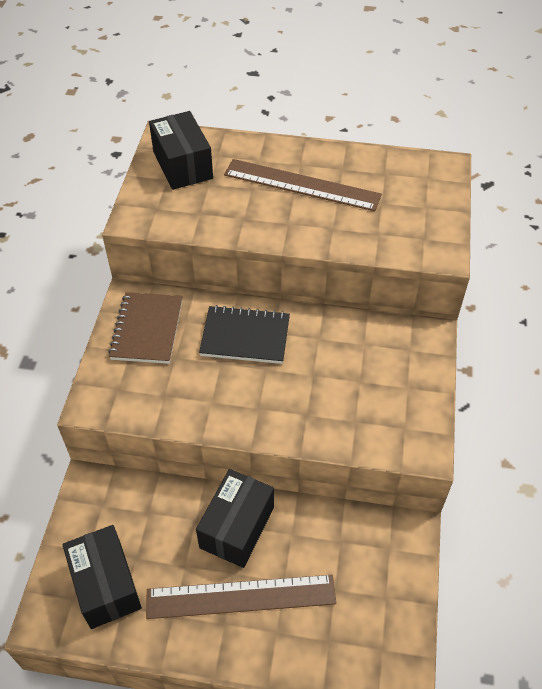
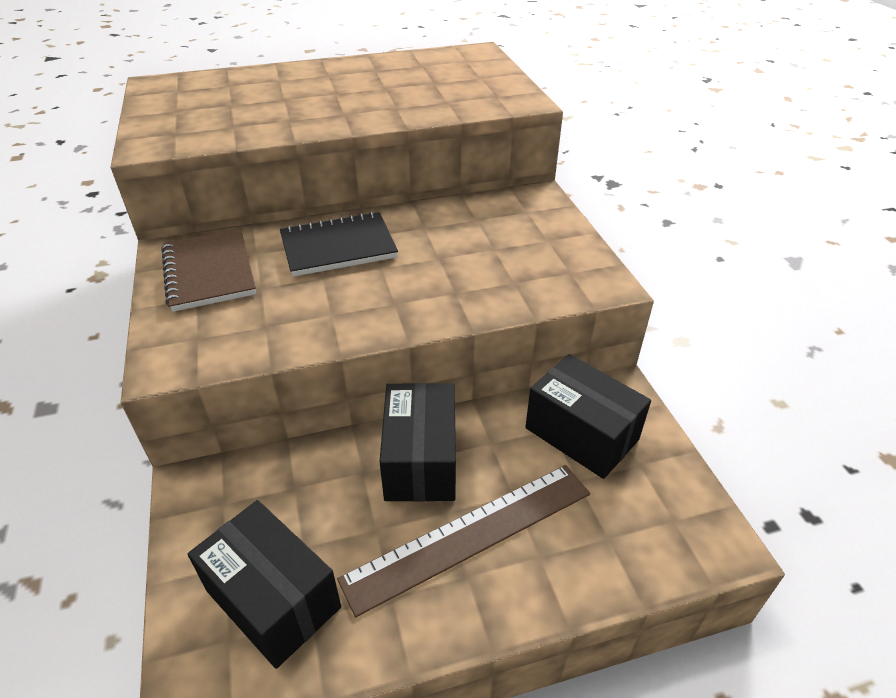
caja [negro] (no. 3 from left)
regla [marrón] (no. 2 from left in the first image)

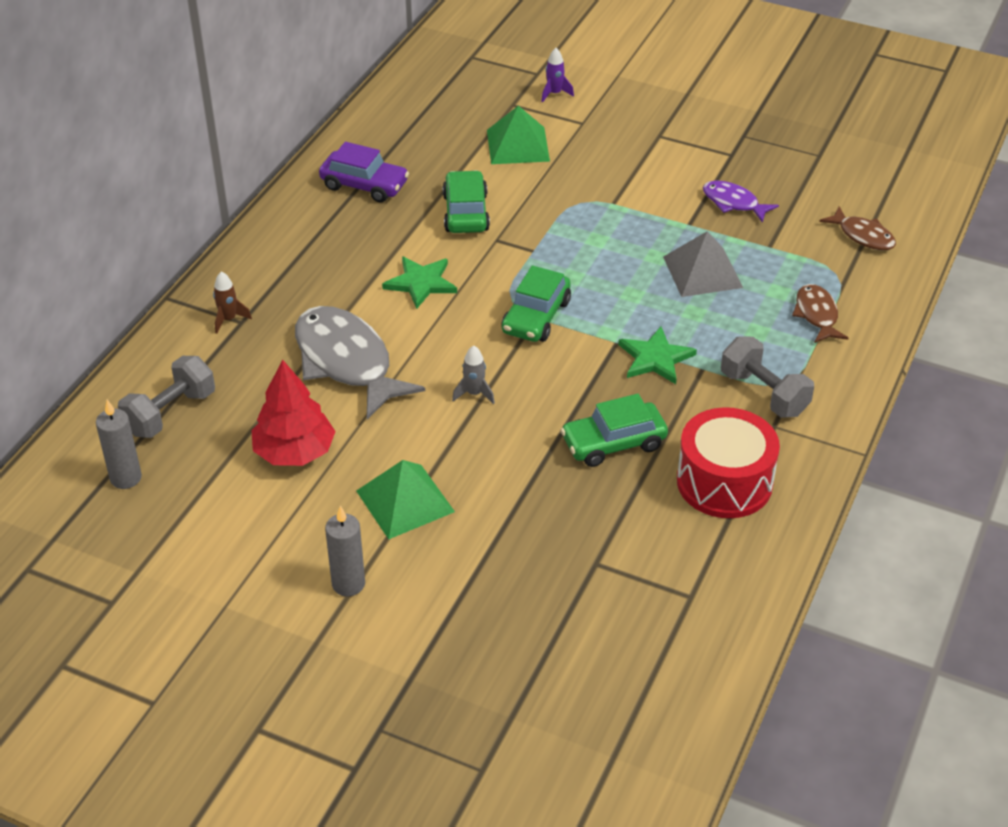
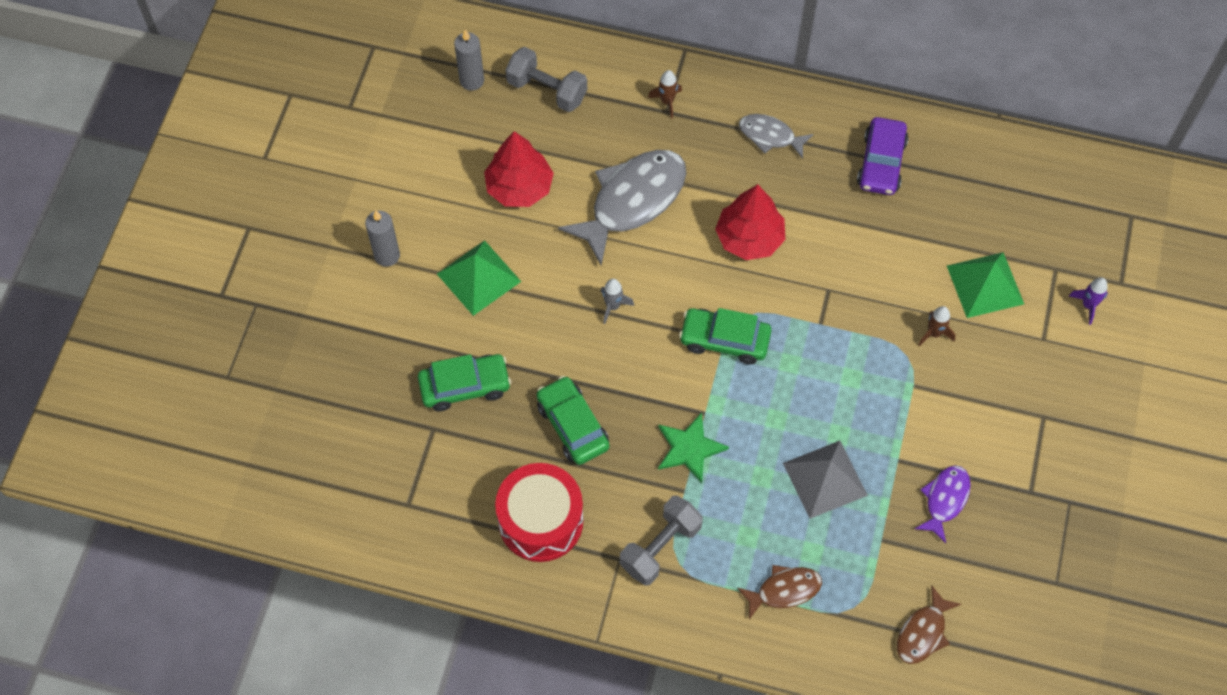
coche [verde] (no. 1 from left)
árbol [rojo] (no. 2 from left)
pez [gris] (no. 2 from left)
cohete [marrón] (no. 2 from left)

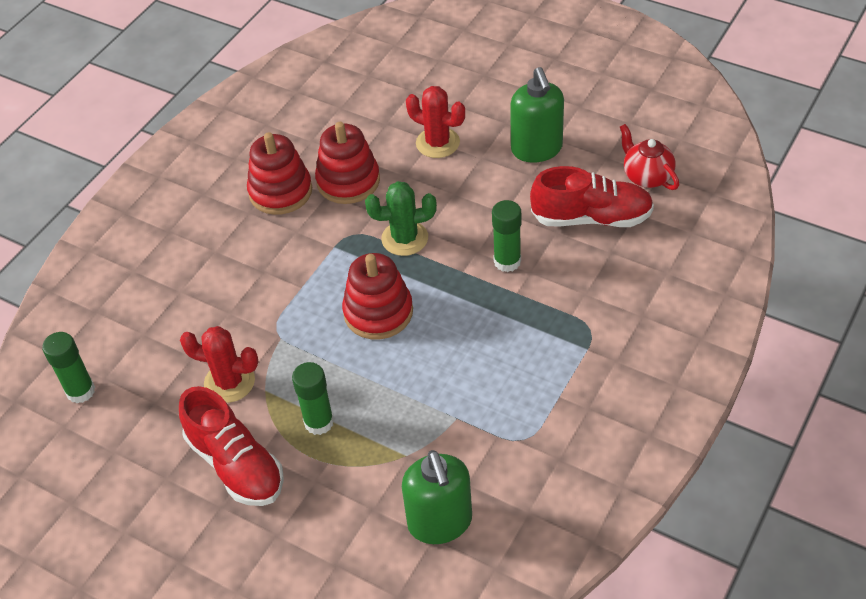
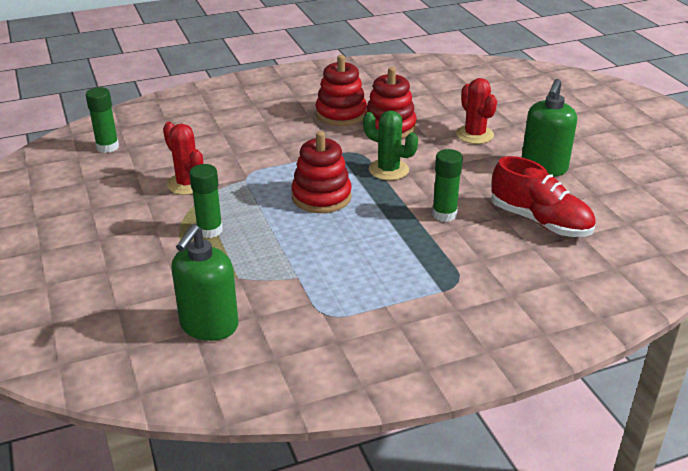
zapato [rojo] (no. 1 from left in the first image)
tetera [rojo]

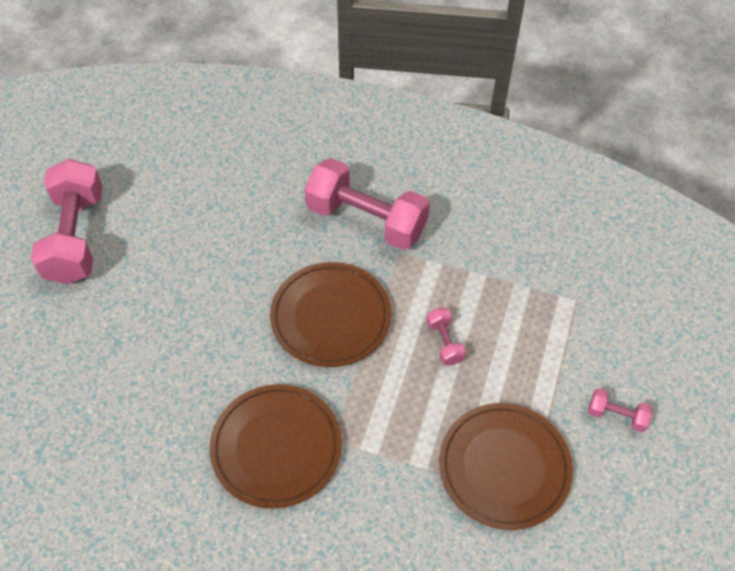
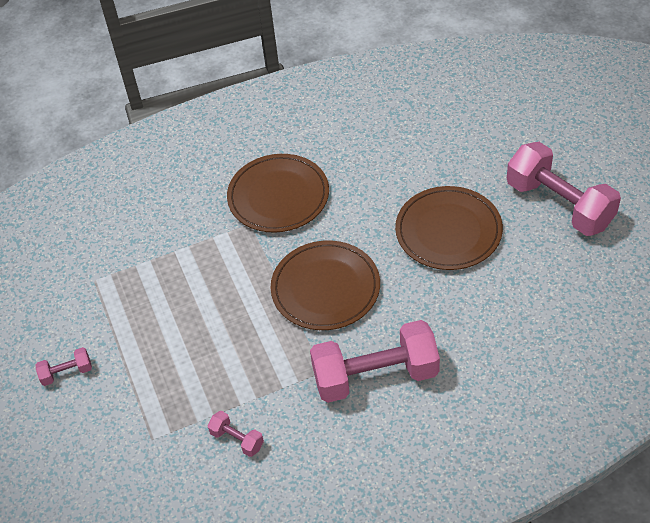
mancuerna [rosa] (no. 2 from left)
plato [marrón] (no. 3 from left)

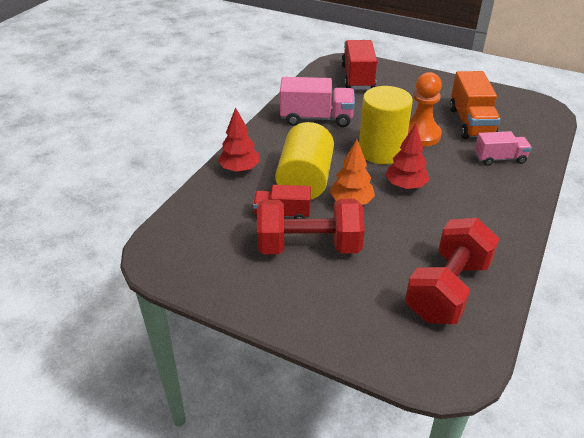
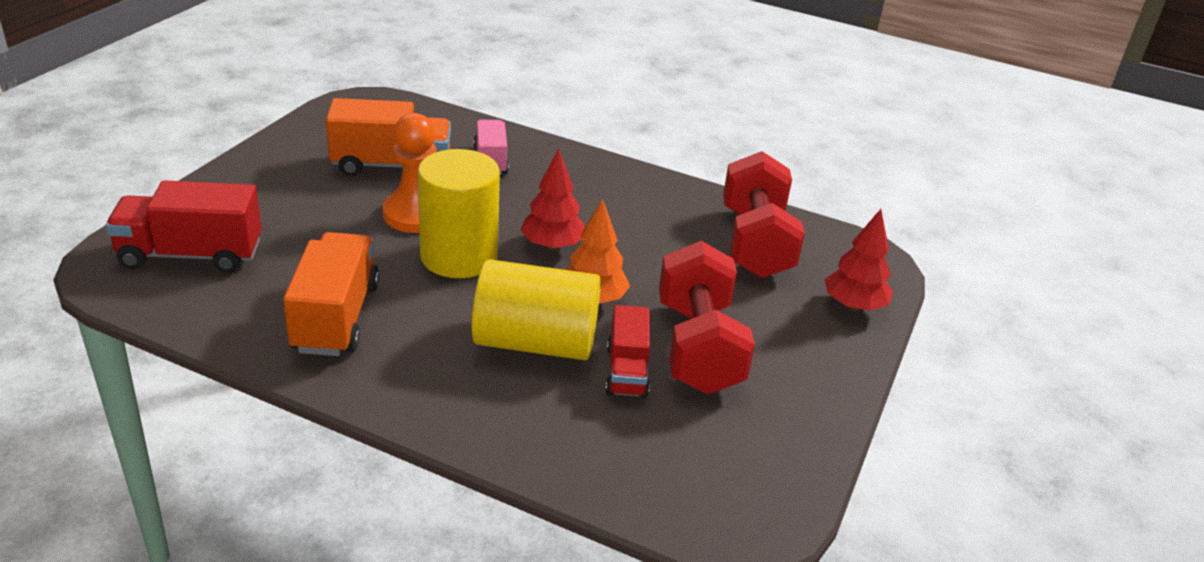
camión [naranja] (no. 1 from left)
mancuerna [rojo] (no. 2 from left)
árbol [rojo] (no. 2 from left)

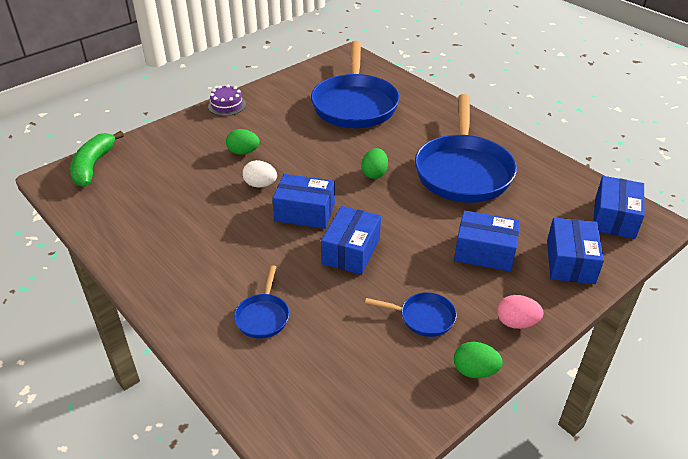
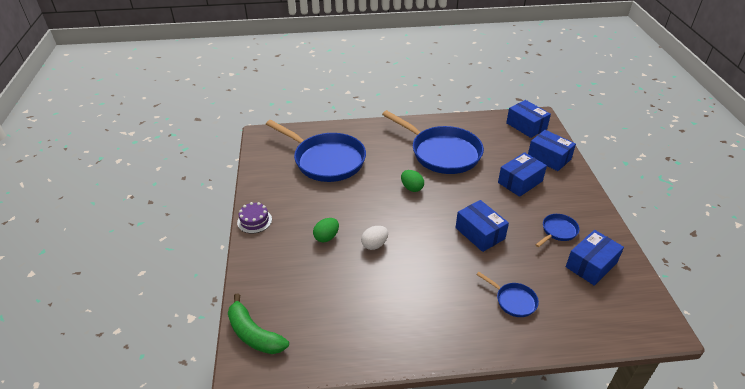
caja [azul] (no. 5 from left)
huevo [verde] (no. 3 from left in the first image)
huevo [rosa]

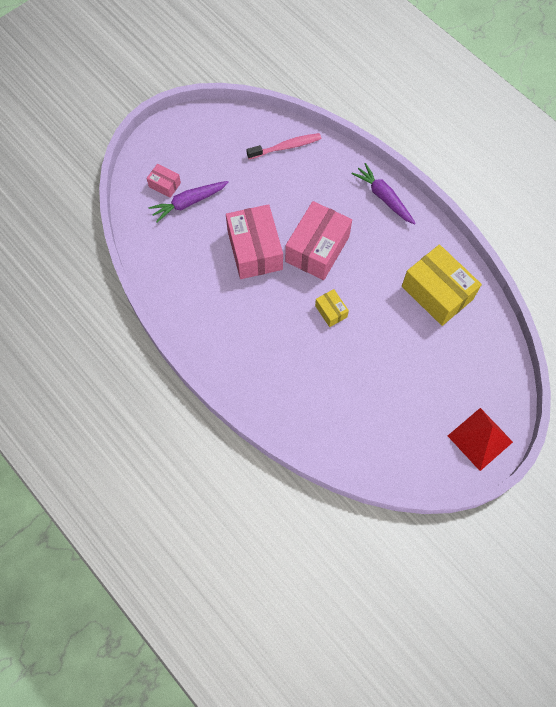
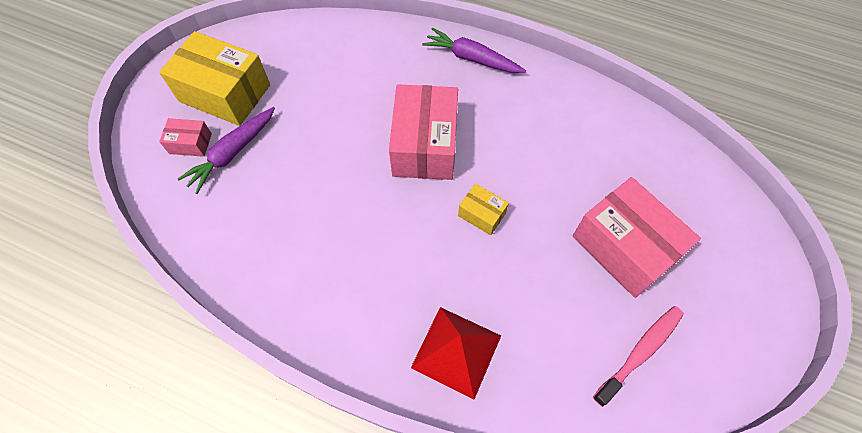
caja [amarillo] (no. 1 from left)
pirámide [rojo]
caja [rosa] (no. 3 from left)
cepillo de dientes [rosa]

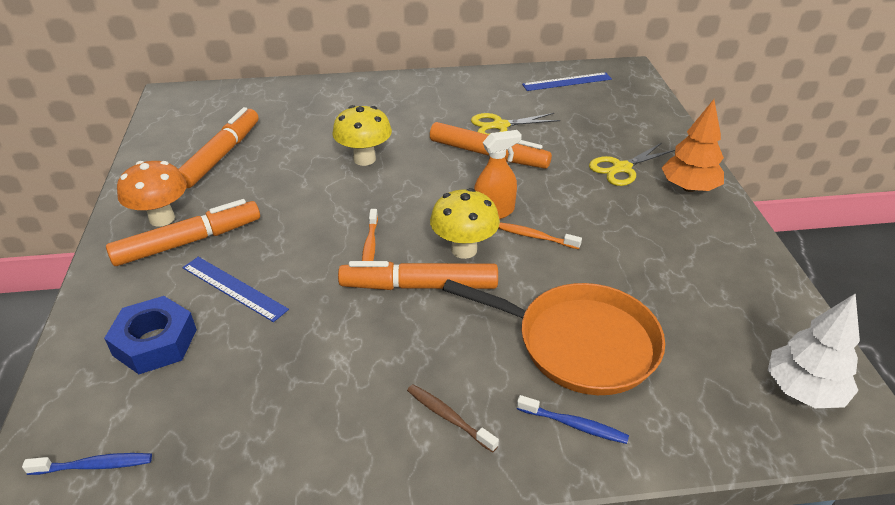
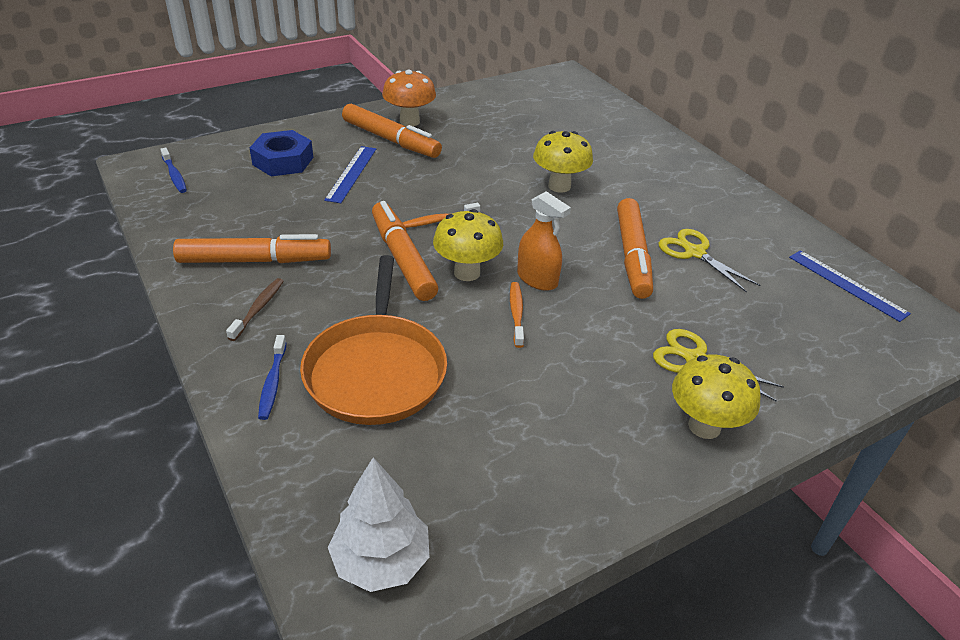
rotulador [naranja] (no. 1 from left)
seta [amarillo] (no. 3 from left)

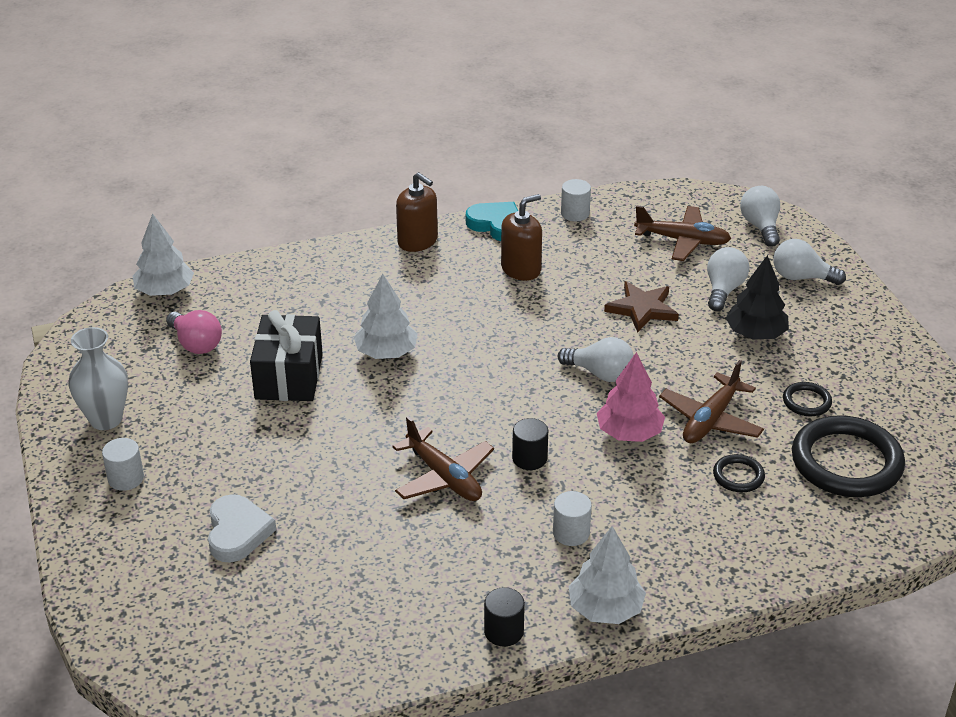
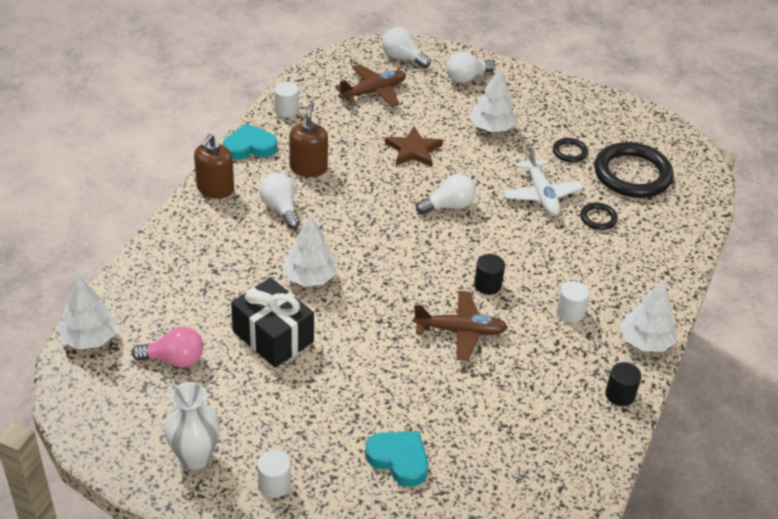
dispensador de jabón [marrón] (no. 1 from left)
bombilla [blanco] (no. 1 from left)
corazón [turquesa] (no. 2 from left)
árbol [blanco] (no. 3 from left)
avión [blanco]
árbol [rosa]

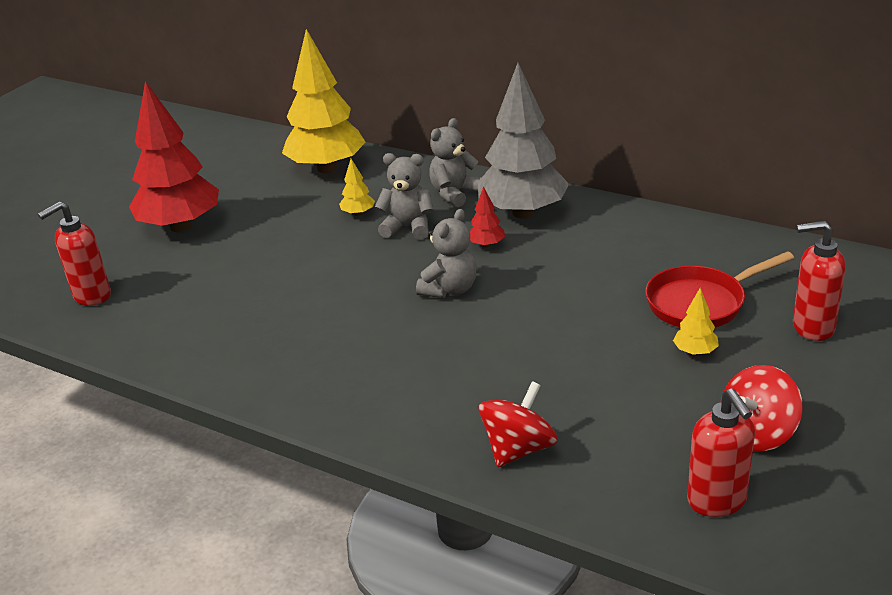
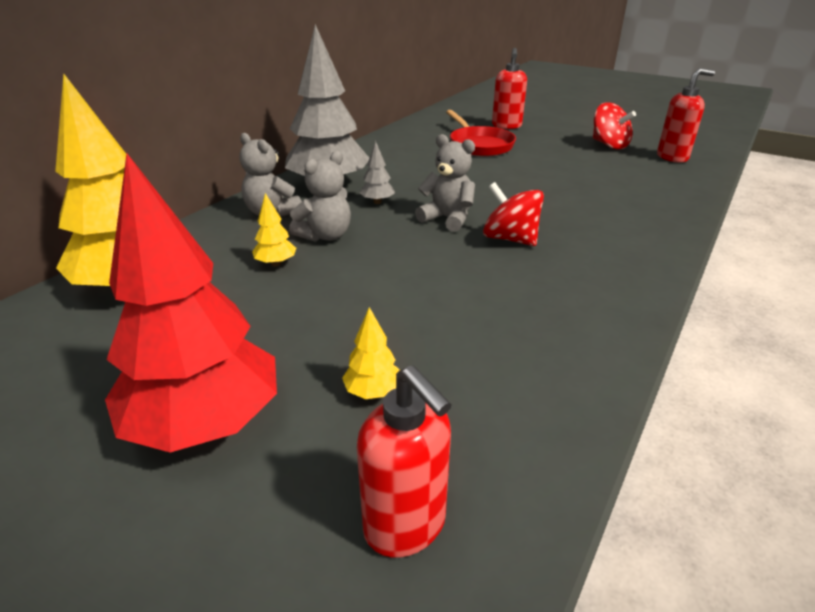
osito [gris] (no. 2 from left)
árbol [amarillo] (no. 3 from left)
árbol [gris] (no. 2 from left)
peonza [rojo] (no. 1 from left)

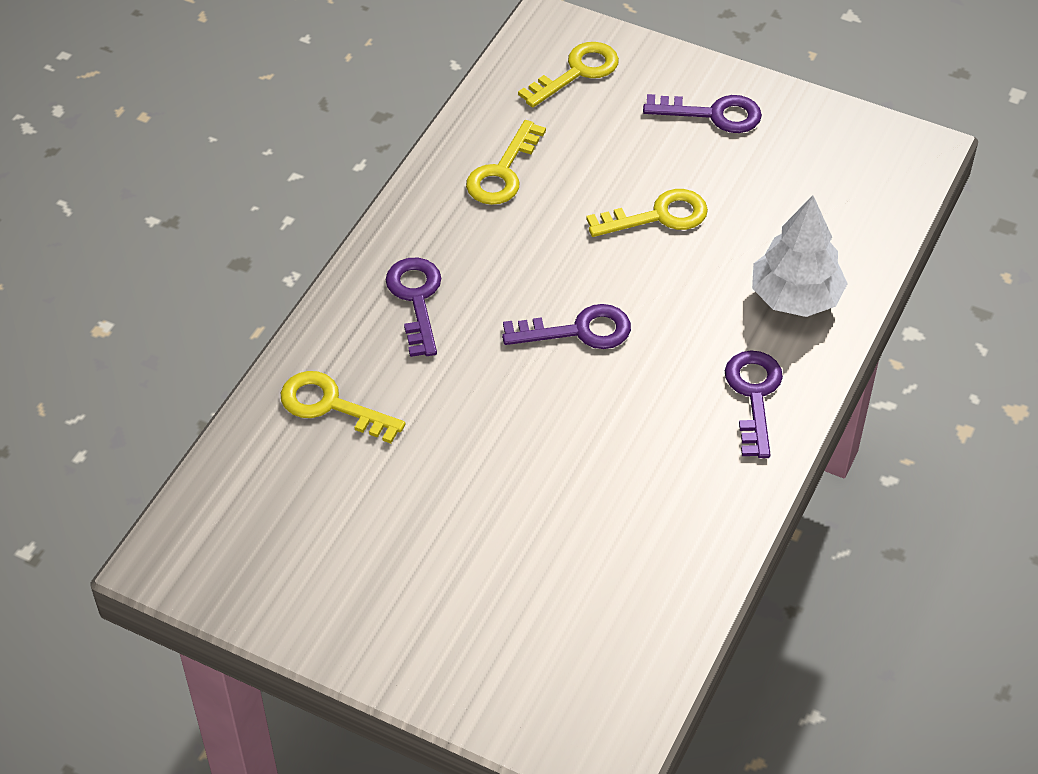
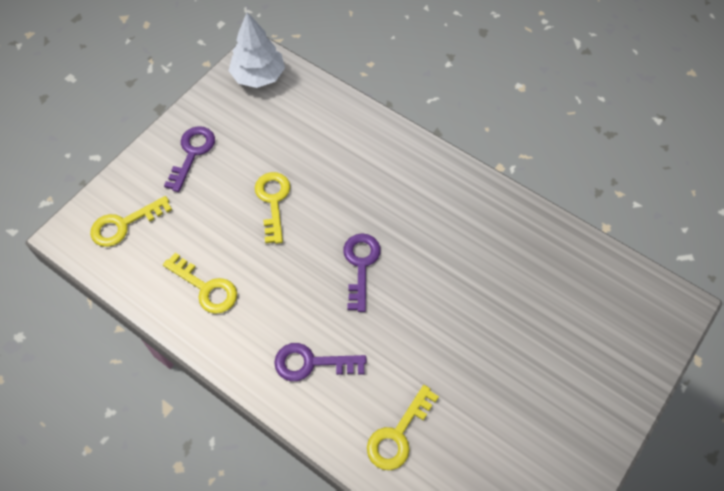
llave [amarillo] (no. 1 from left)
árbol [blanco]
llave [morado] (no. 4 from left in the first image)

